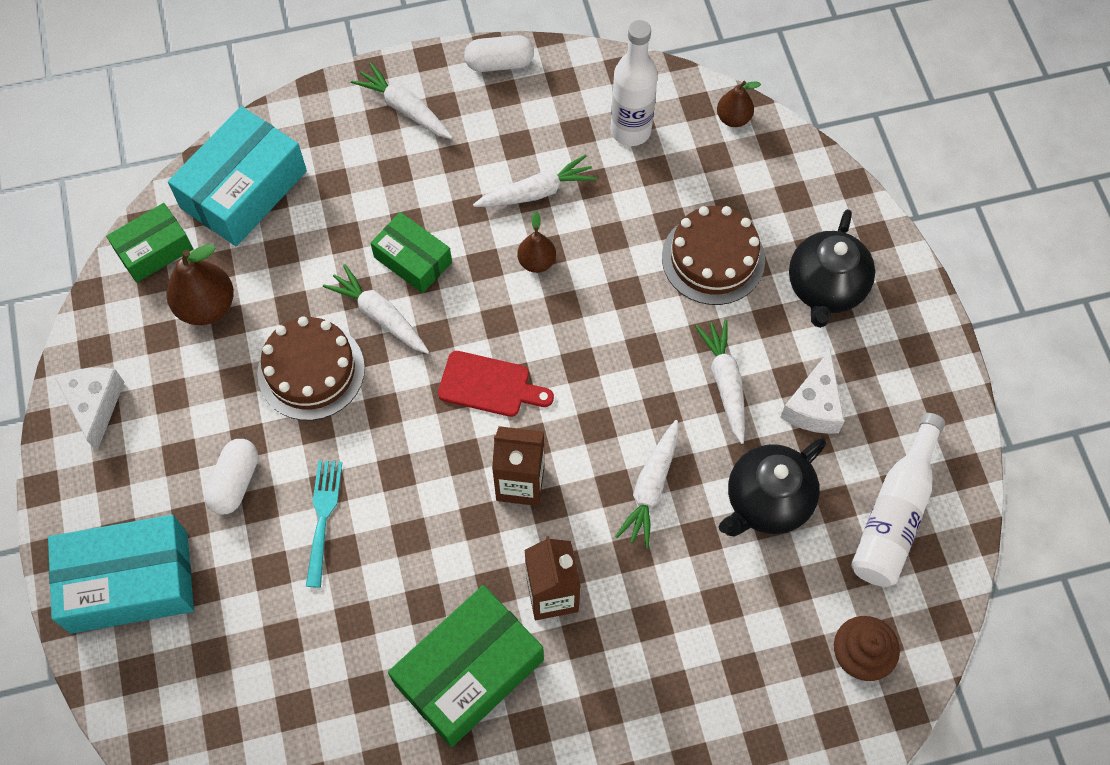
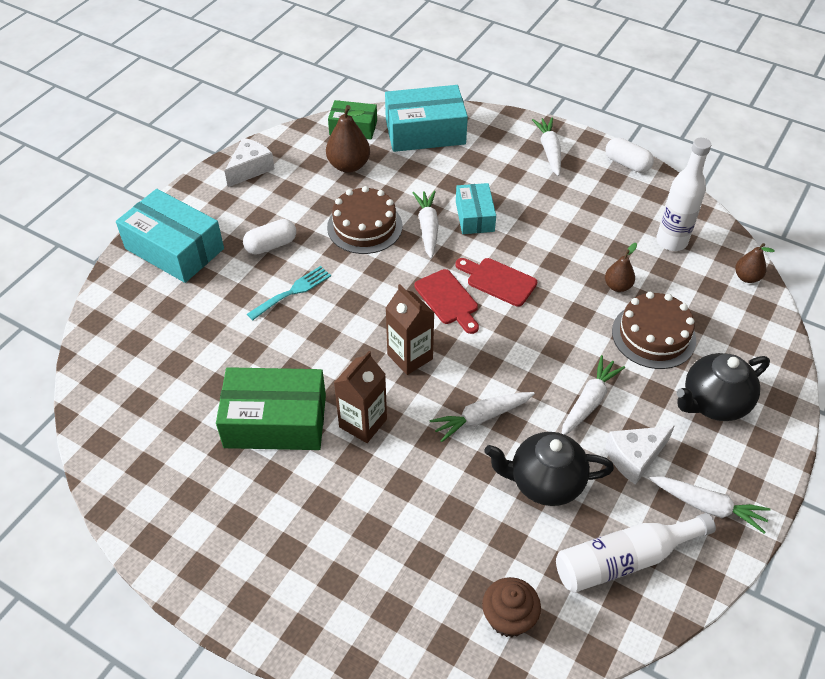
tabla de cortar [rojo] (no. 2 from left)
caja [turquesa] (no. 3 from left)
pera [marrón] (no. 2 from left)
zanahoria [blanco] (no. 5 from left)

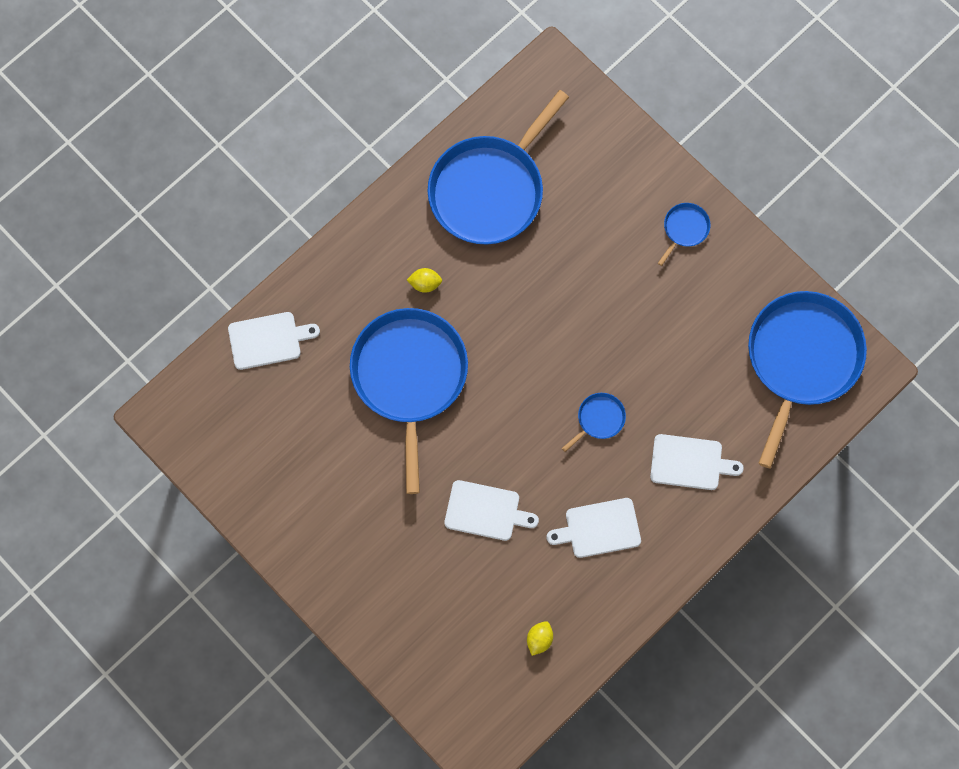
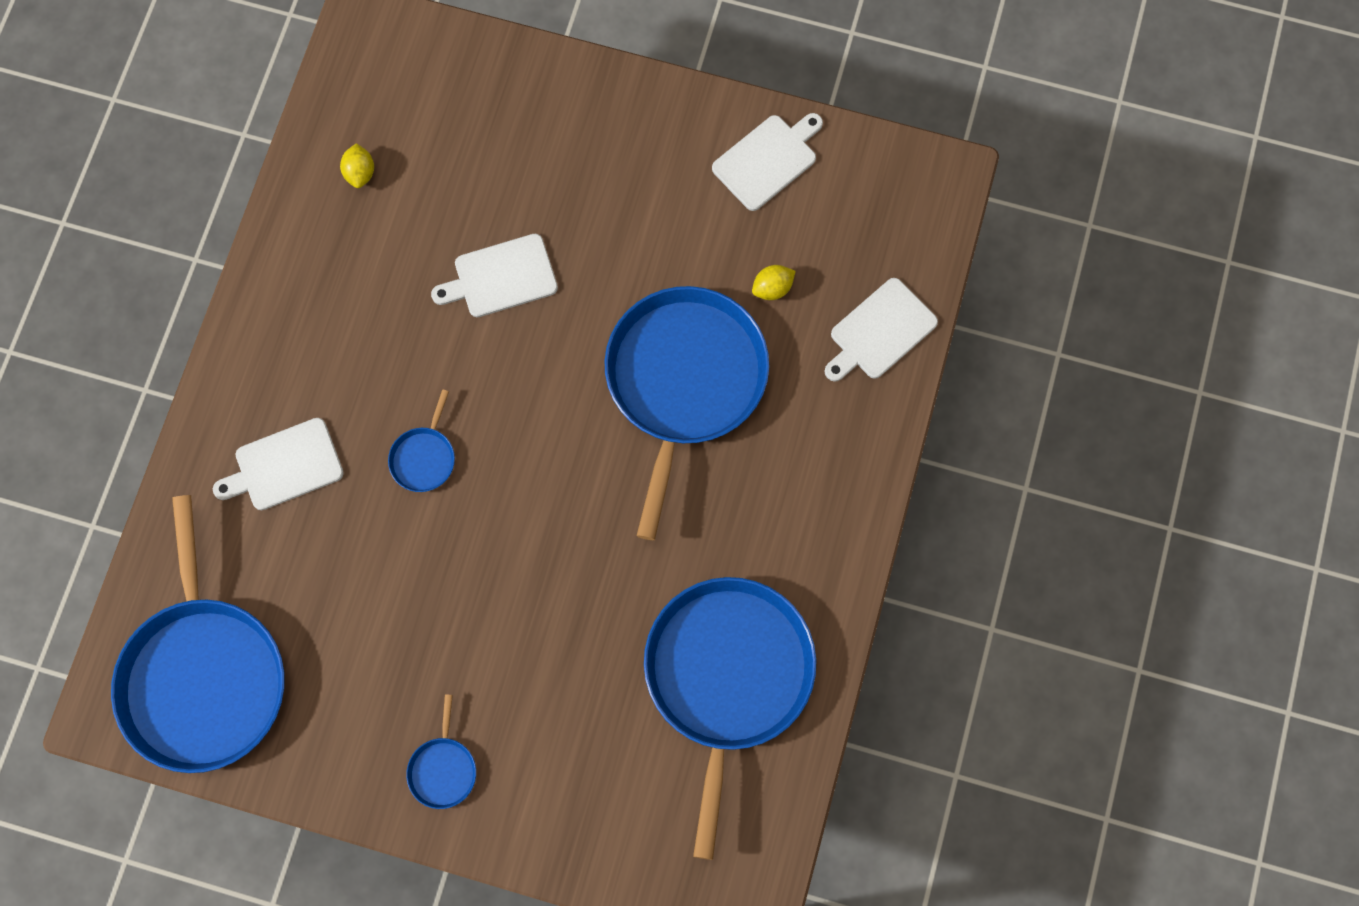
sartén [azul] (no. 4 from left)
tabla de cortar [blanco] (no. 3 from left)
limón [amarillo] (no. 2 from left)

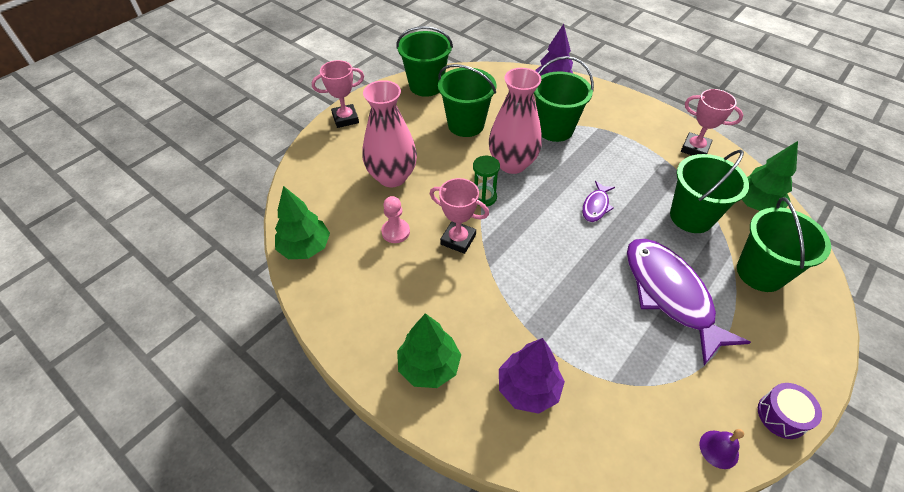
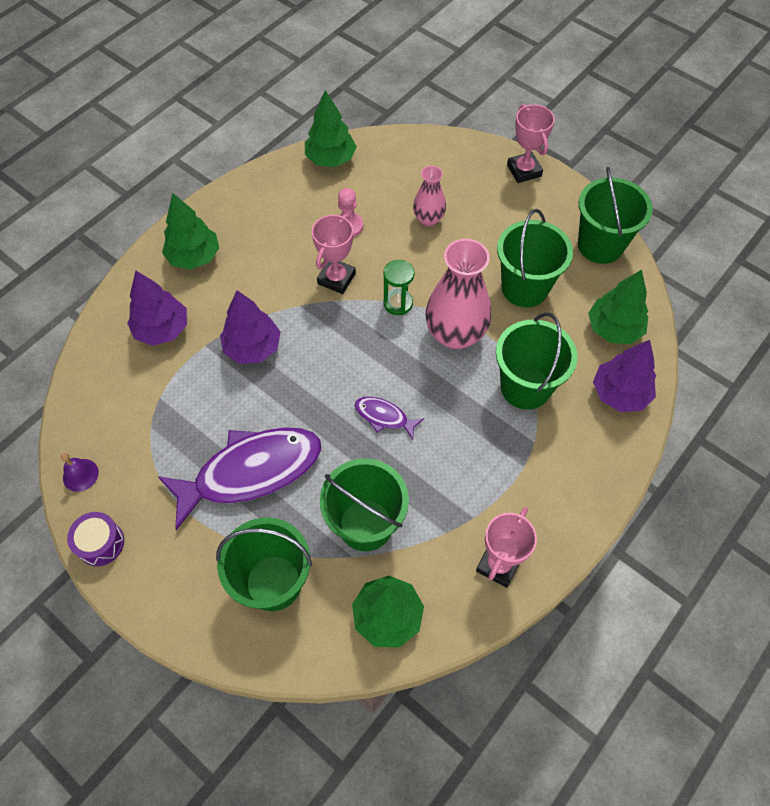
árbol [morado] (no. 2 from left)
florero [rosa] (no. 1 from left)
árbol [verde] (no. 4 from left)

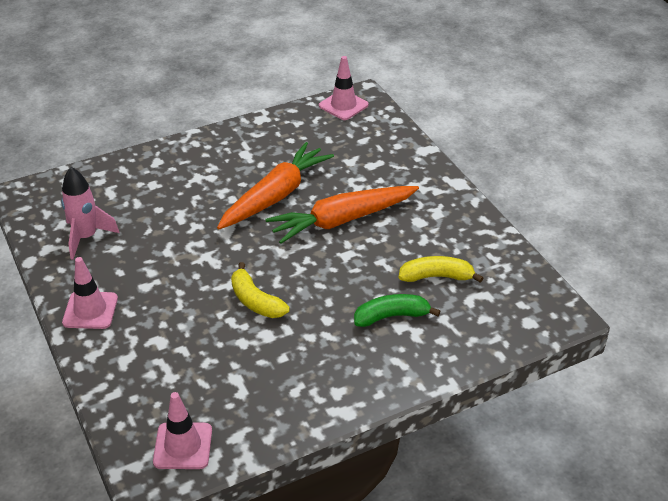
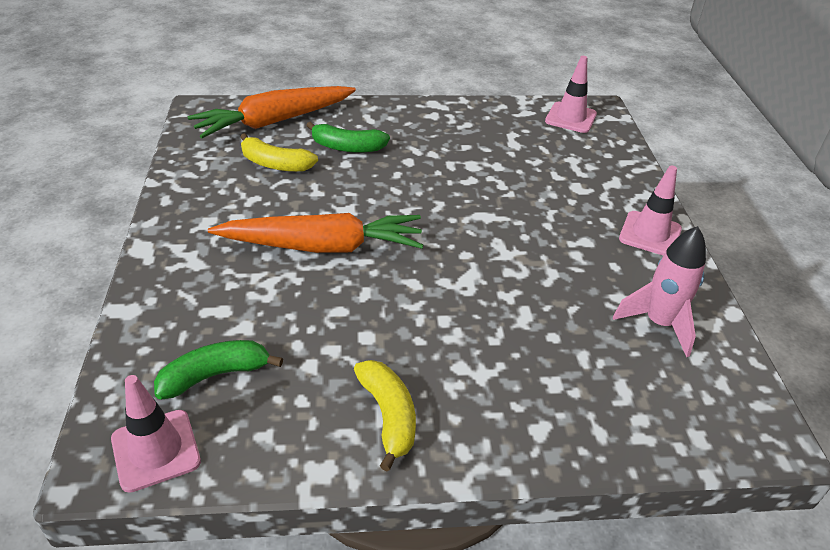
plátano [verde] (no. 1 from left)
zanahoria [naranja] (no. 1 from left)
plátano [amarillo] (no. 2 from left)

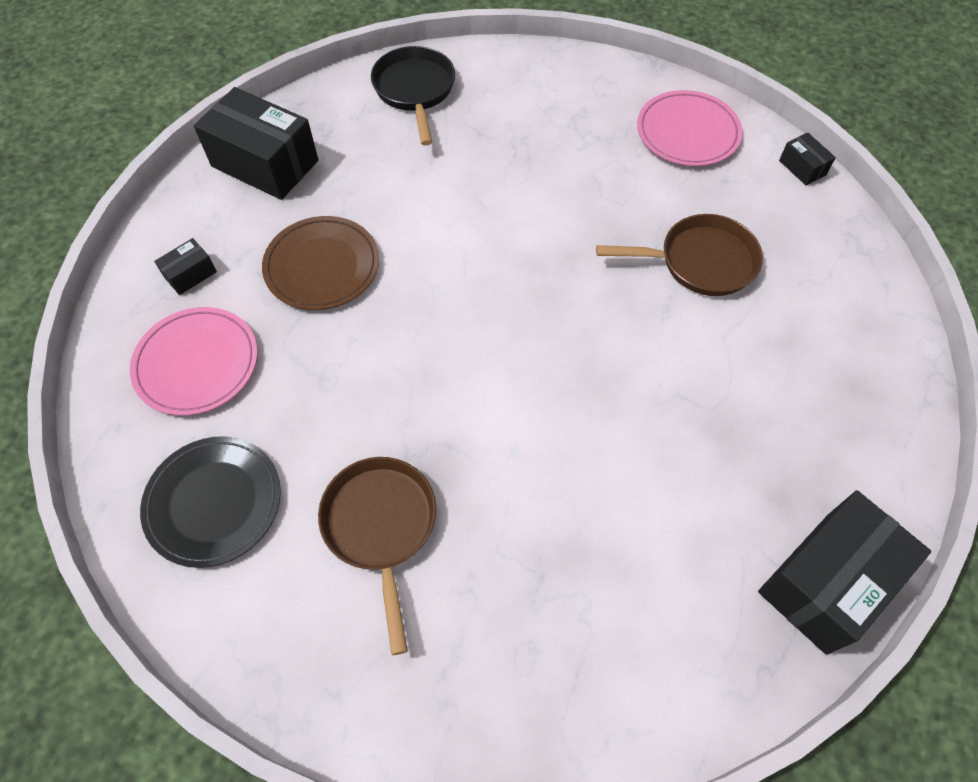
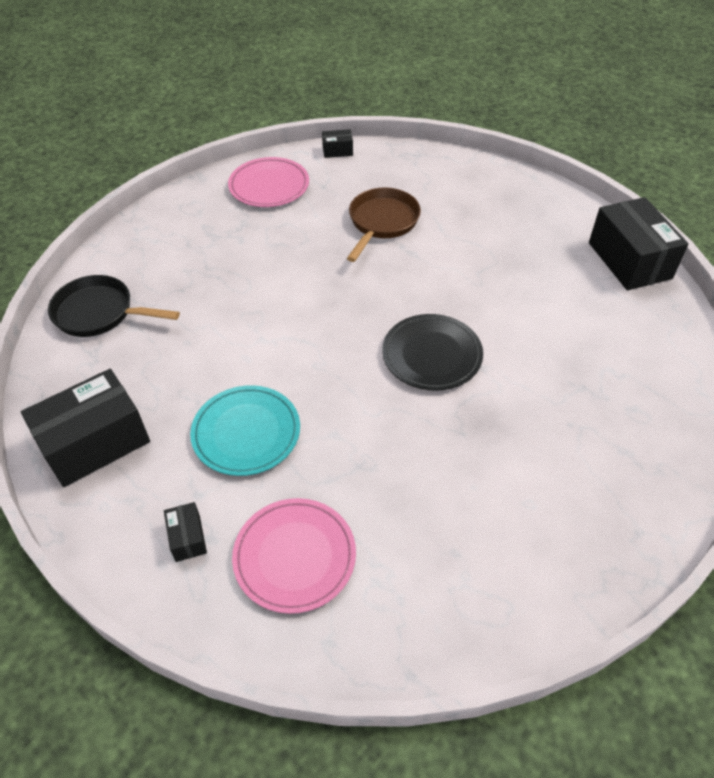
plato [turquesa]
plato [negro]
sartén [marrón] (no. 1 from left in the first image)

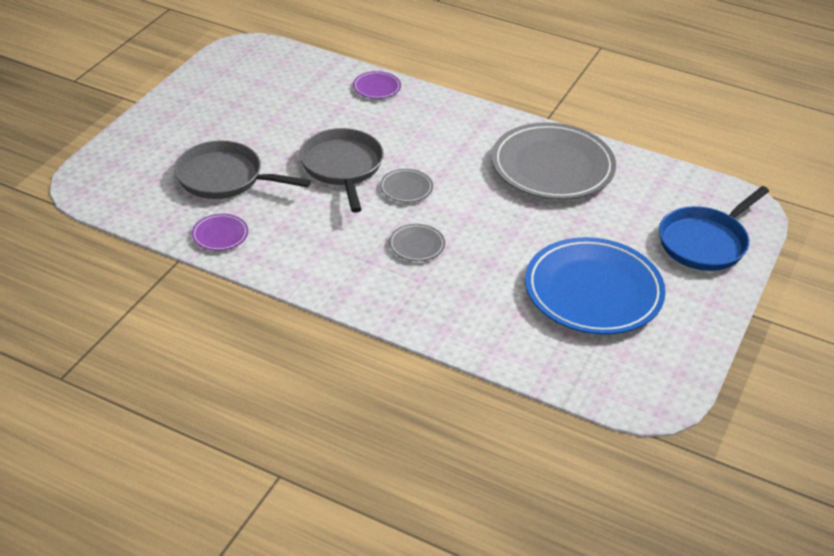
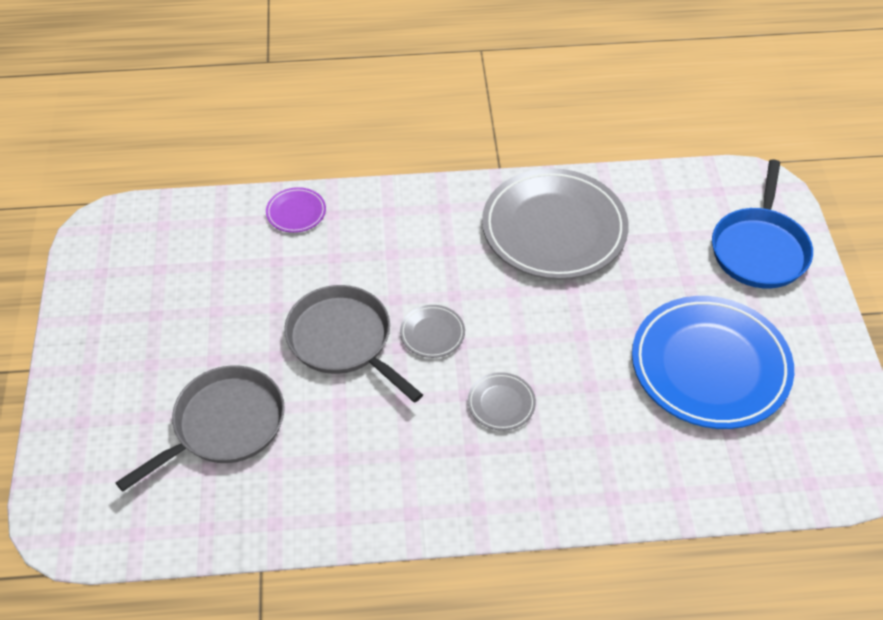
sartén [gris] (no. 1 from left)
plato [morado] (no. 1 from left in the first image)

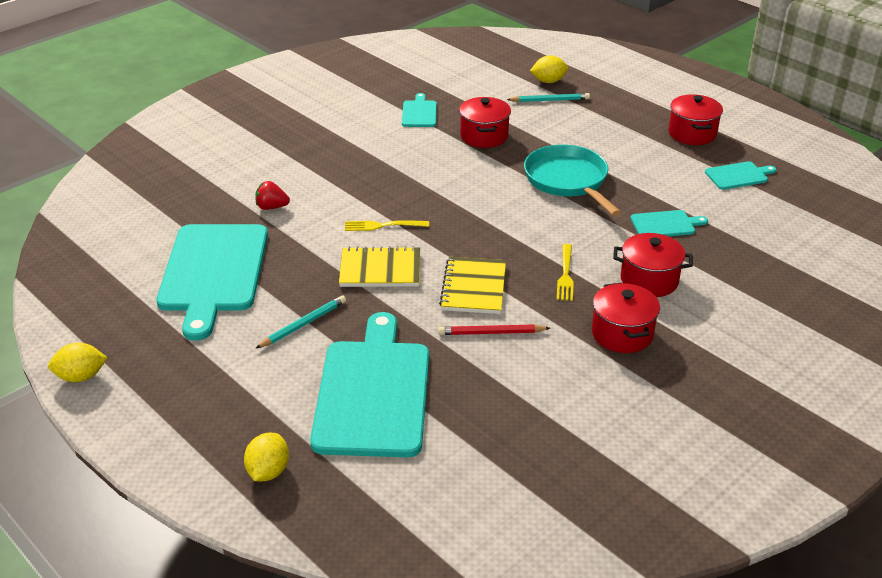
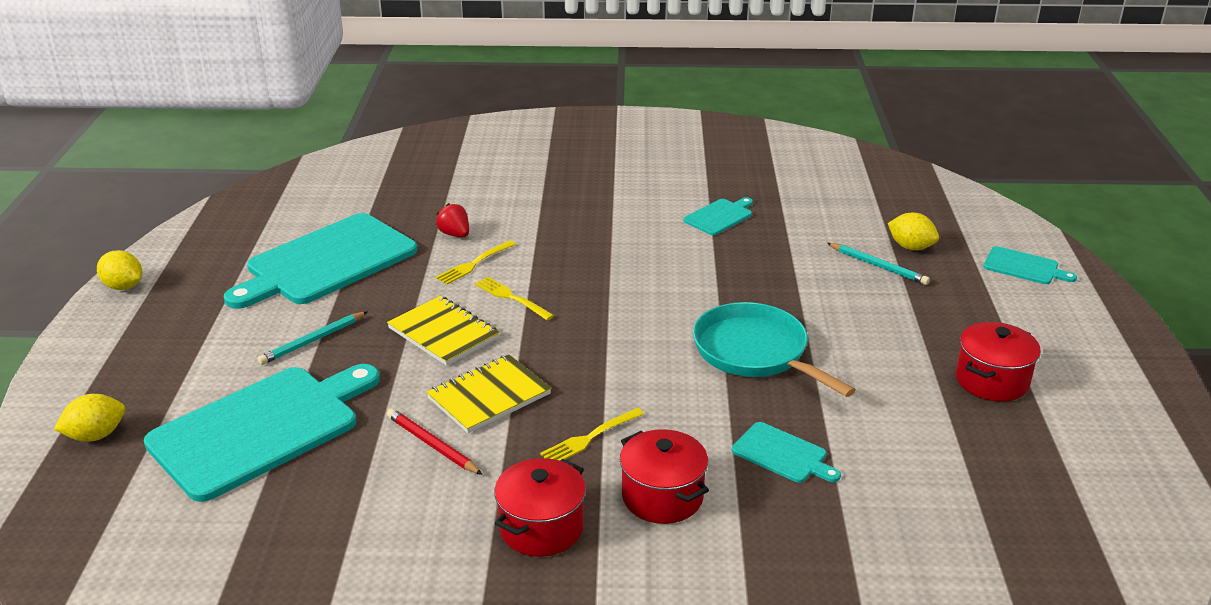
lápiz [turquesa] (no. 1 from left)
tenedor [amarillo] (no. 1 from left)
sartén [turquesa]
tabla de cortar [turquesa] (no. 5 from left)
olla [rojo] (no. 1 from left in the first image)

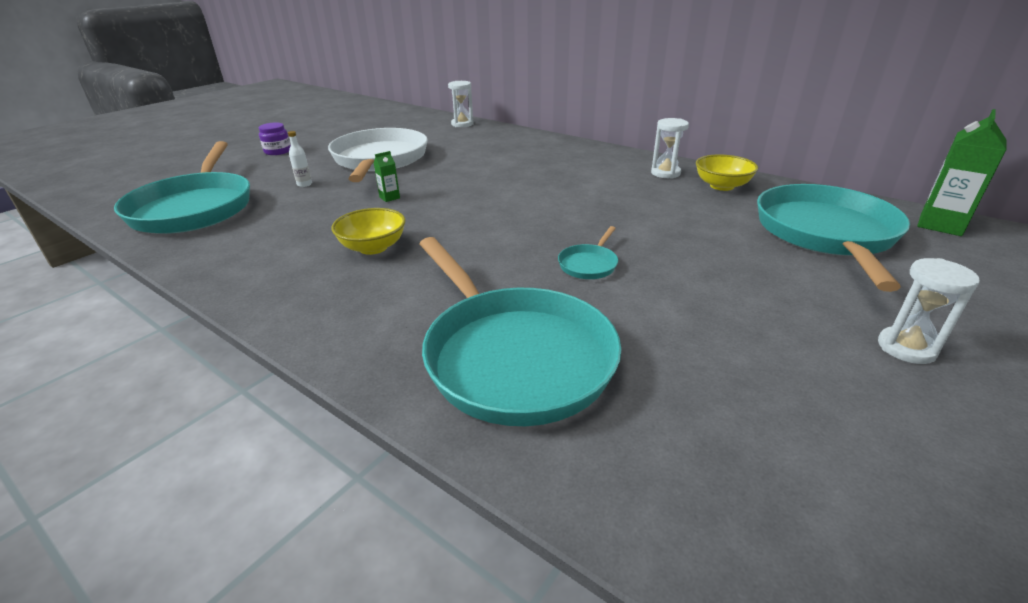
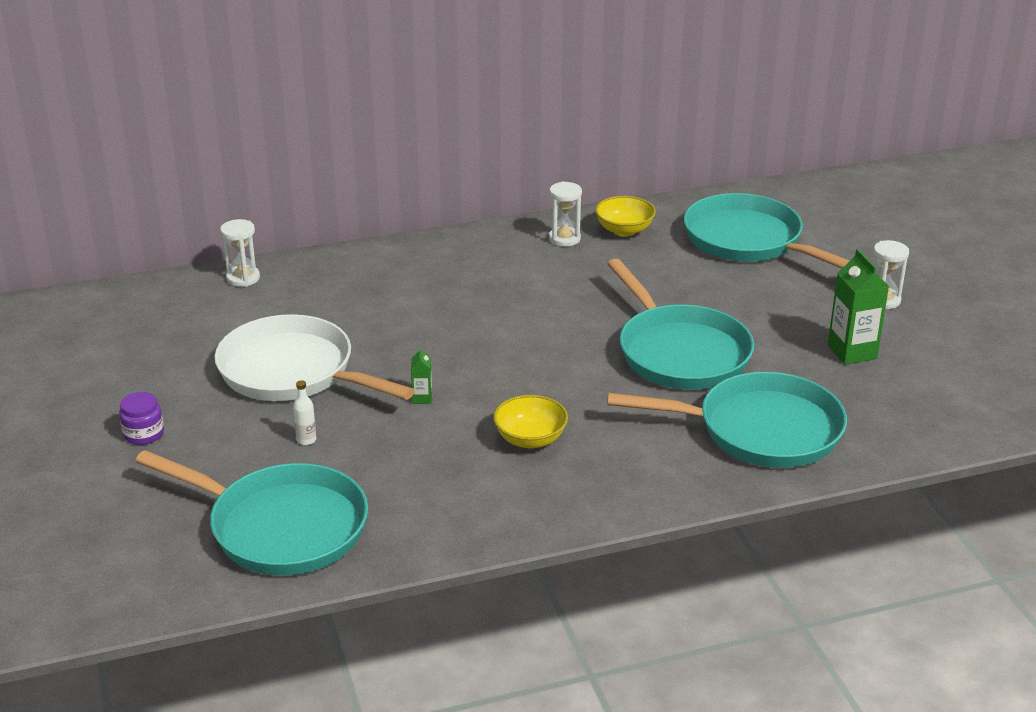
sartén [turquesa] (no. 2 from left)
cartón de leche [verde] (no. 2 from left)

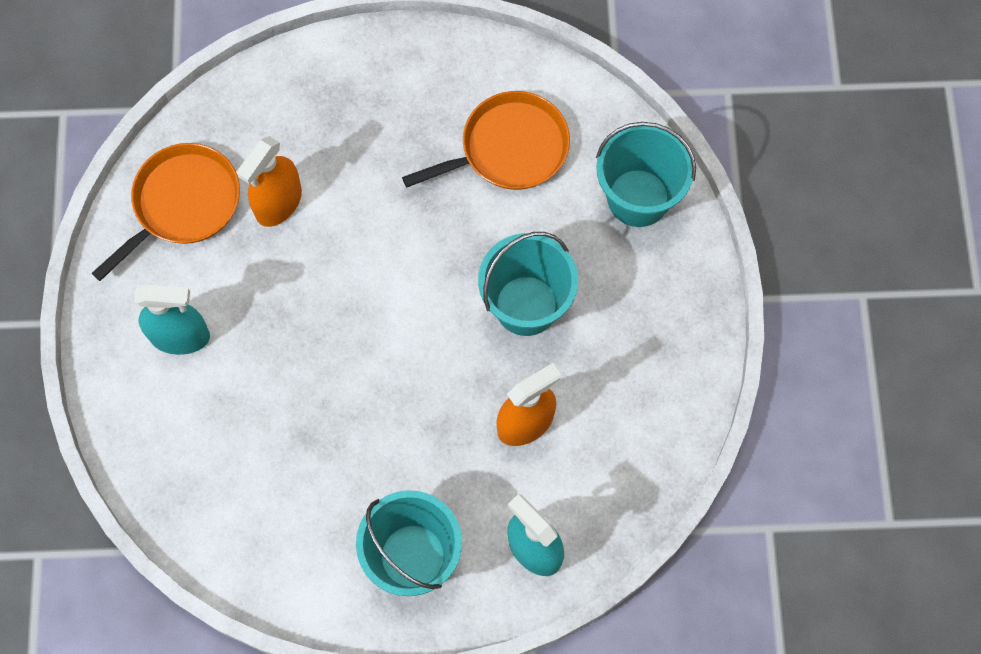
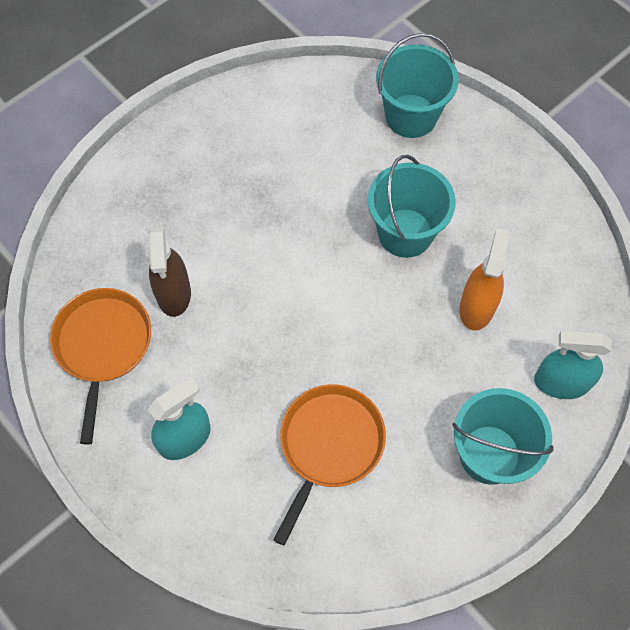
pulverizador [marrón]
sartén [naranja] (no. 2 from left)

